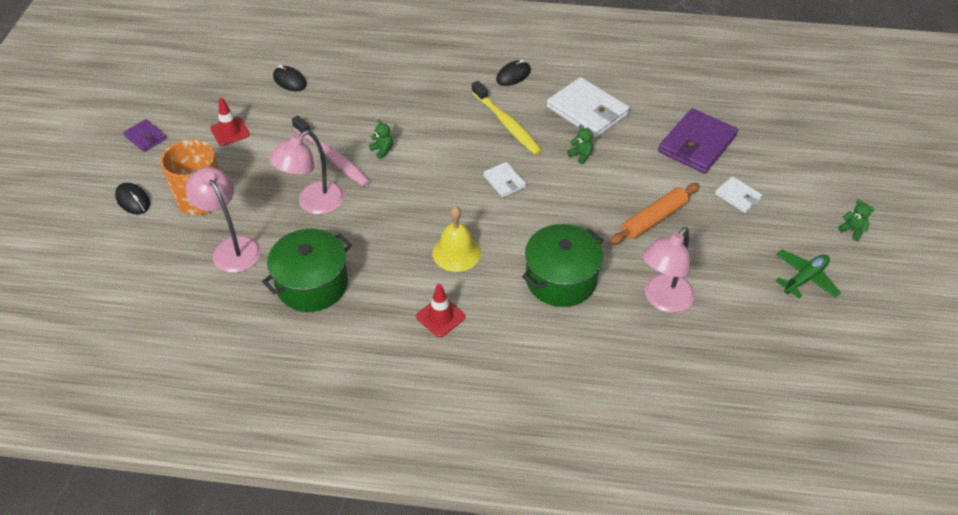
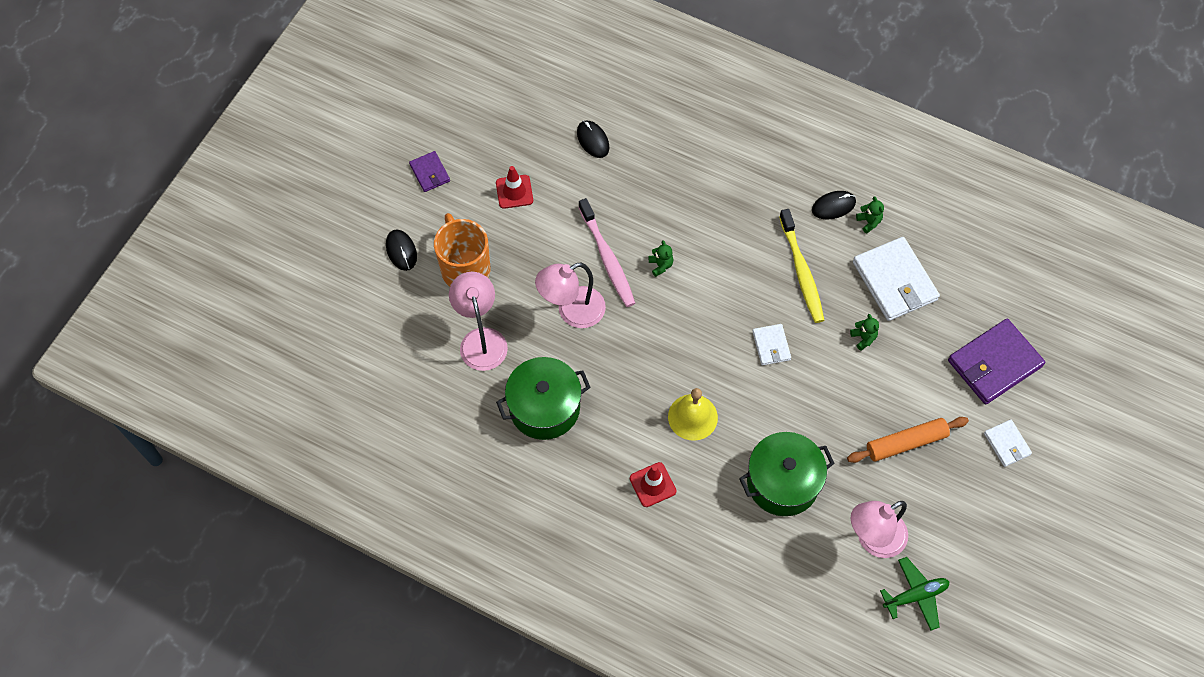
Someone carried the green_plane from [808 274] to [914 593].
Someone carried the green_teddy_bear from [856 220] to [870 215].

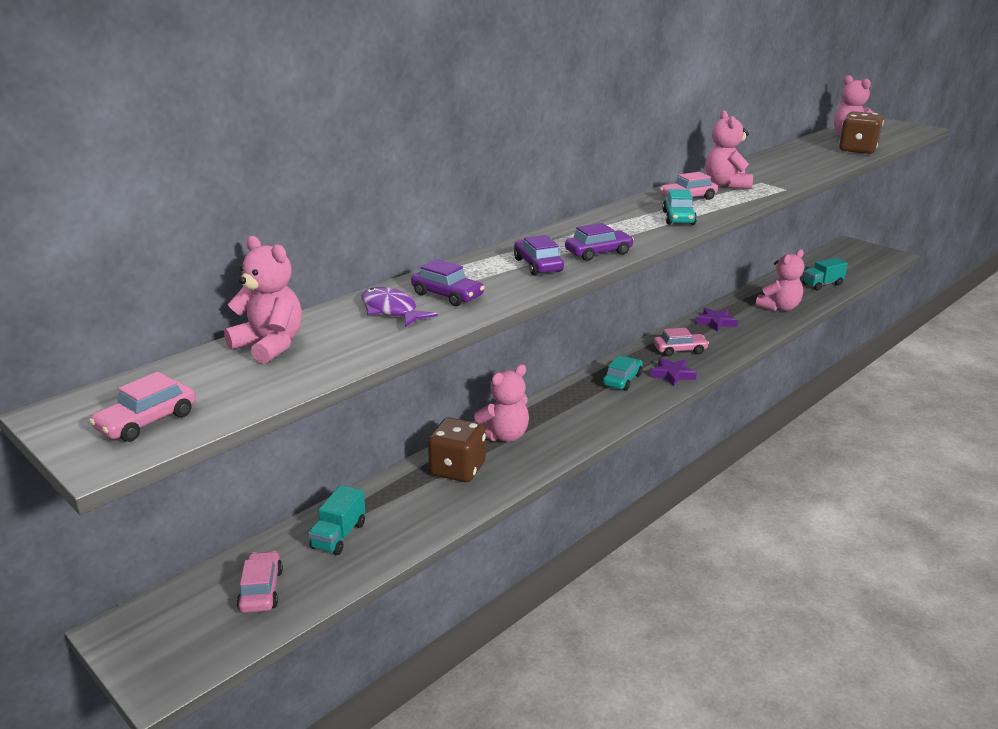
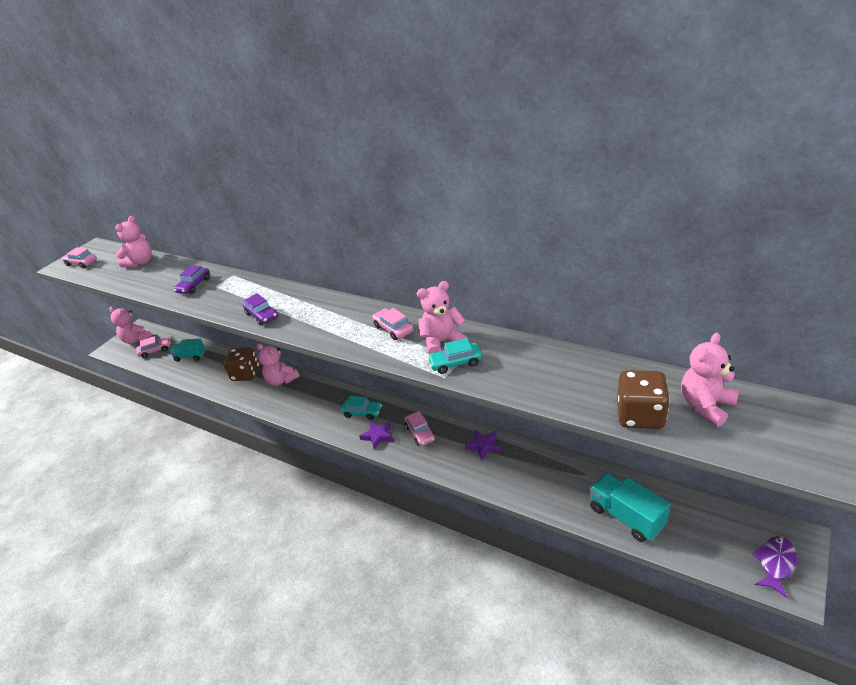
Someone took away the purple_car at [539 255].
Someone carried the purple_fish from [400 307] to [774 567].
Someone carried the turquoise_car from [680 207] to [454 356].
Someone carried the pink_teddy_bear from [780 280] to [130 325].
Someone scaled the turquoise_truck at [825 273] by 1.53.

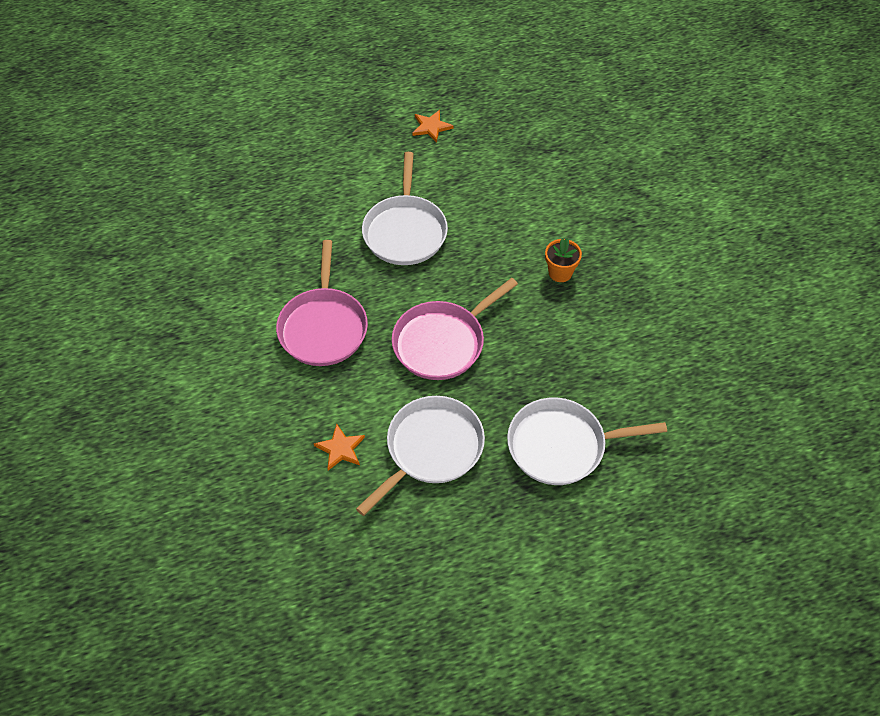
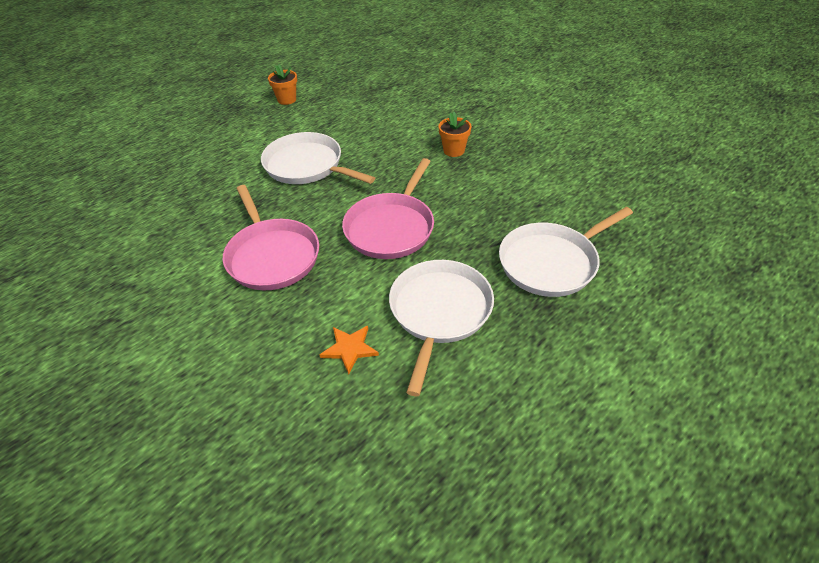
Someone swapped the orange_star at [433 126] for the orange_flower_pot at [282 84].
Someone rotated the white_pan at [405 208] by 150 degrees clockwise.

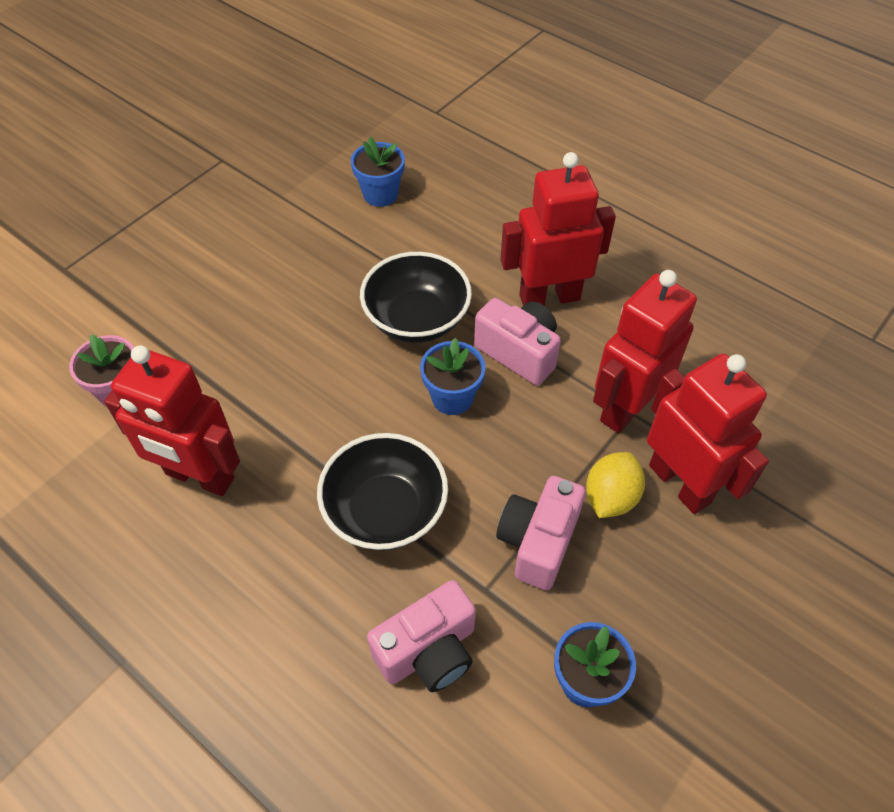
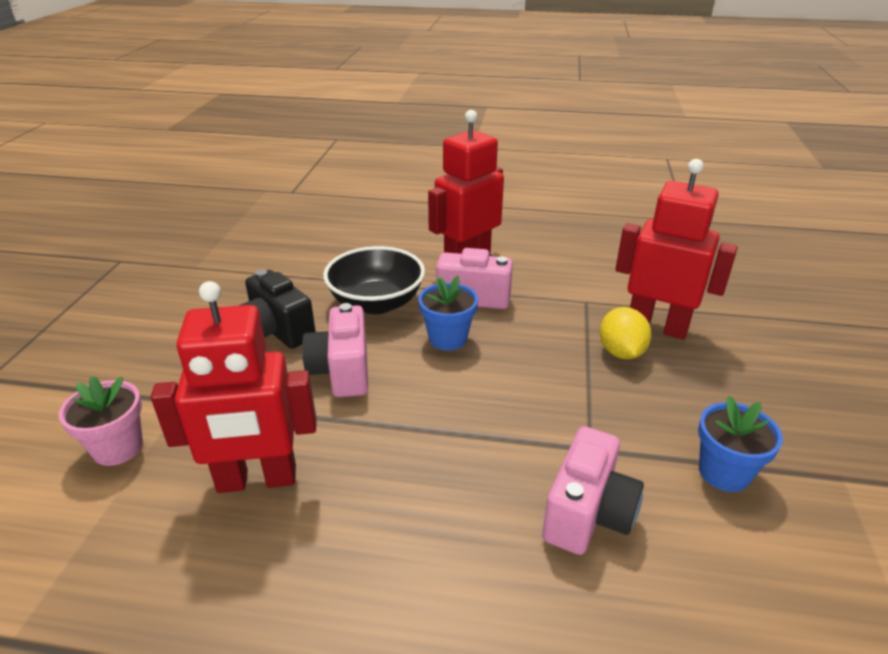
Someone took away the black_bowl at [382 492].
Someone took away the blue_flower_pot at [378 172].
Someone took away the red_robot at [645 351].
Someone put down the black_camera at [277 309].
Someone carried the pink_camera from [540 533] to [335 350].

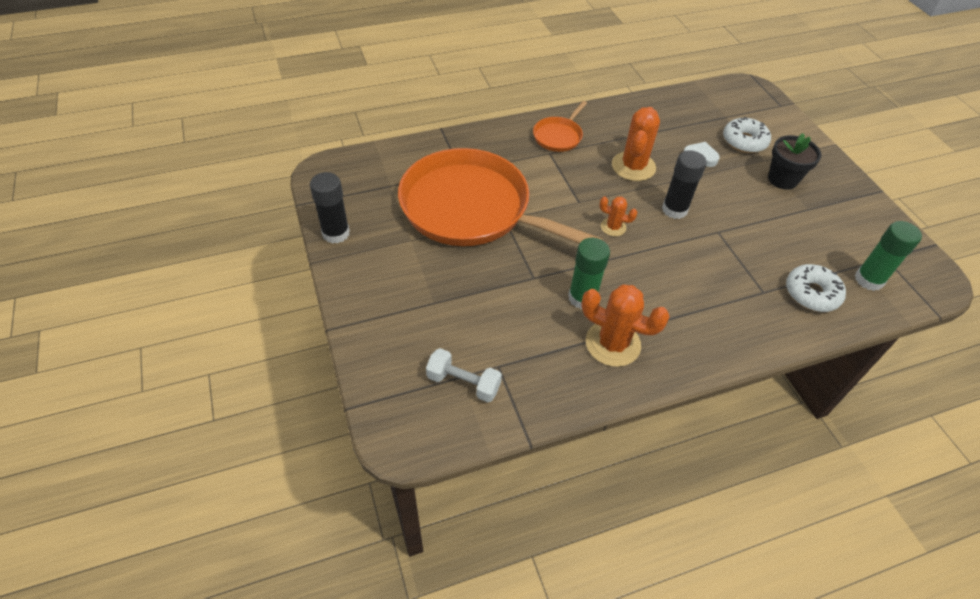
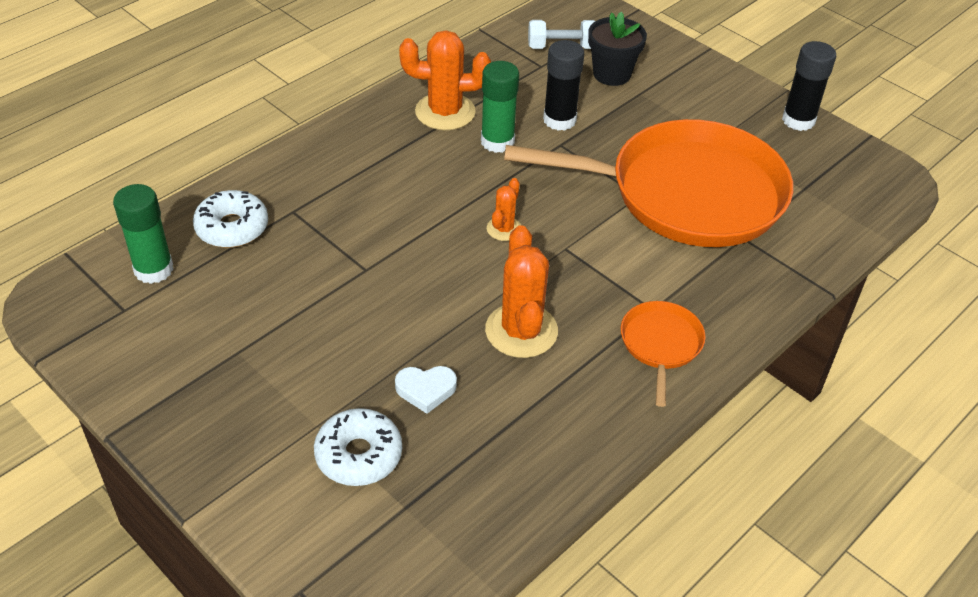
Someone carried the black_glue_stick from [684 184] to [563 85].
Someone carried the black_flower_pot from [794 161] to [617 49].
Someone rotated the orange_cactus at [618 216] by 60 degrees counterclockwise.

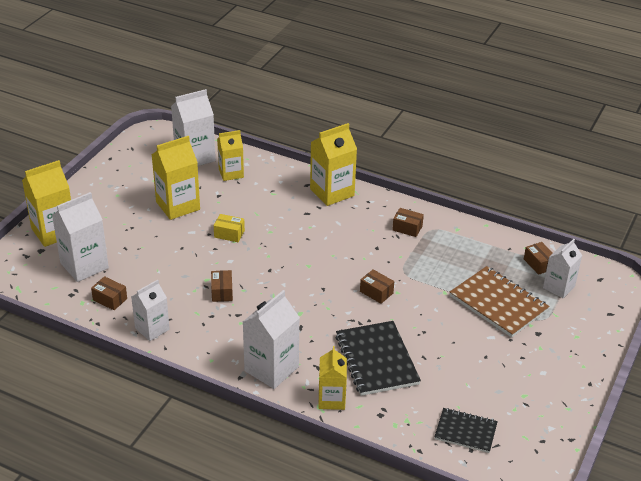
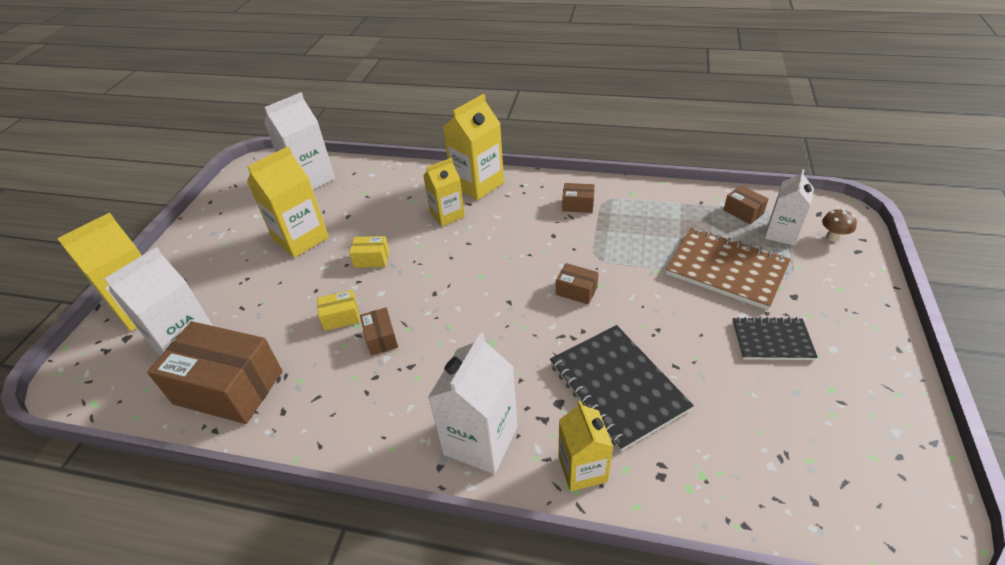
Someone took away the white_carton at [150 310].
Someone put down the yellow_box at [338 310].
Someone put down the brown_mushroom at [839 225].
Someone carried the yellow_carton from [230 155] to [444 192].
Someone carried the black_notebook from [466 430] to [775 338].
Someone scaled the brown_box at [109 293] by 2.24.

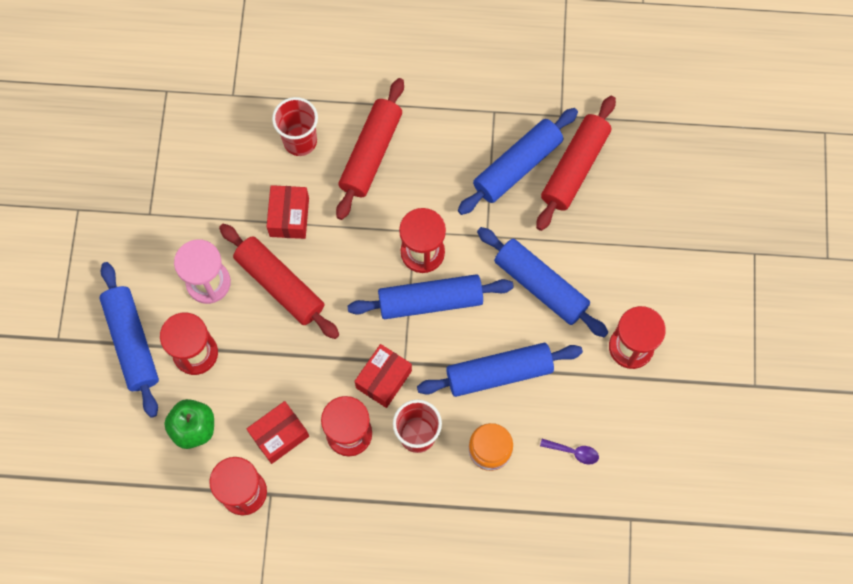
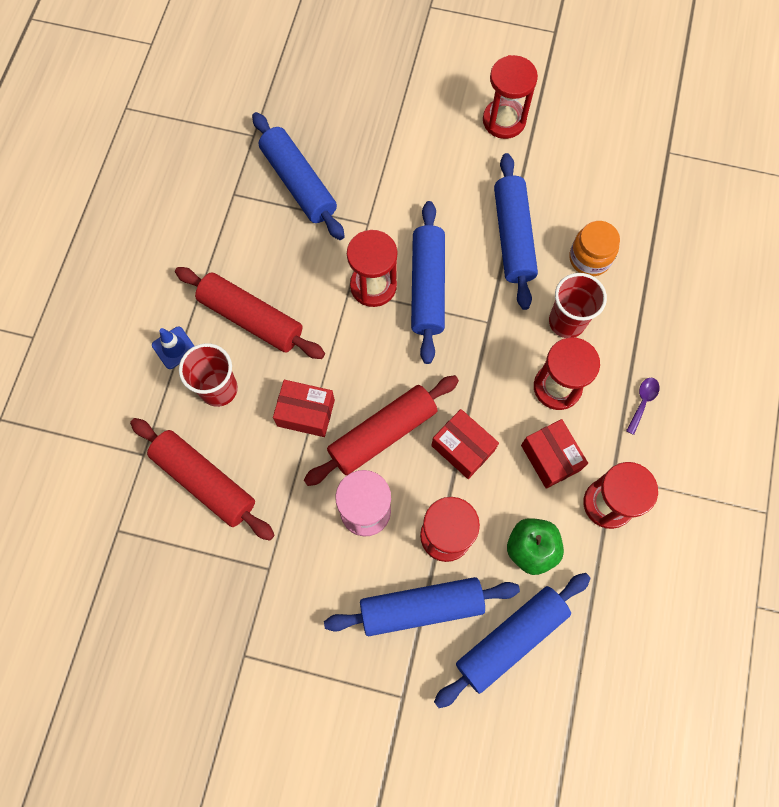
Someone put down the blue_traffic_cone at [173 348].
Someone carried the red_box from [383 376] to [465 444].
Someone carried the blue_rolling_pin from [543 282] to [512 640].
Someone carried the red_rolling_pin from [576 163] to [202 479].
Someone carried the purple_spoon from [569 452] to [643 406].

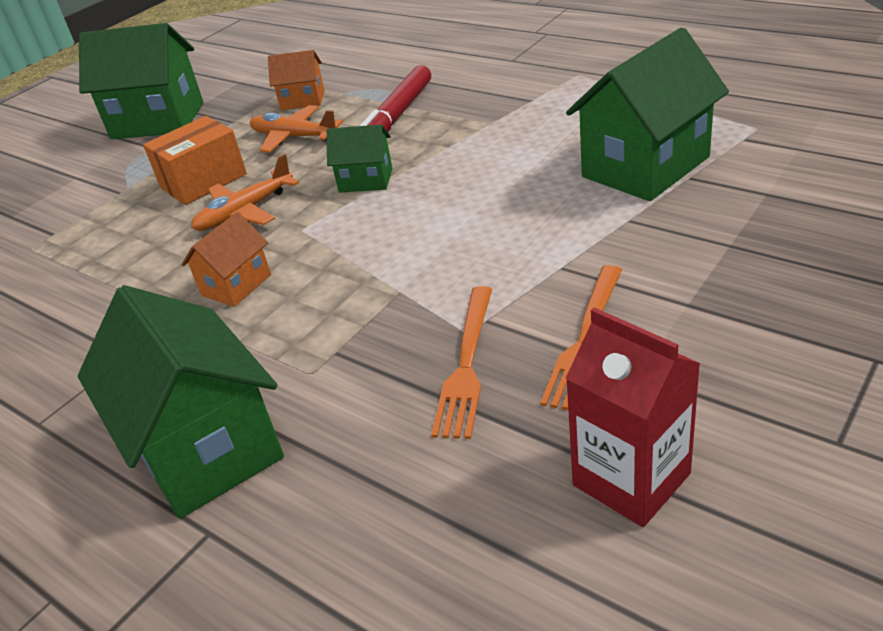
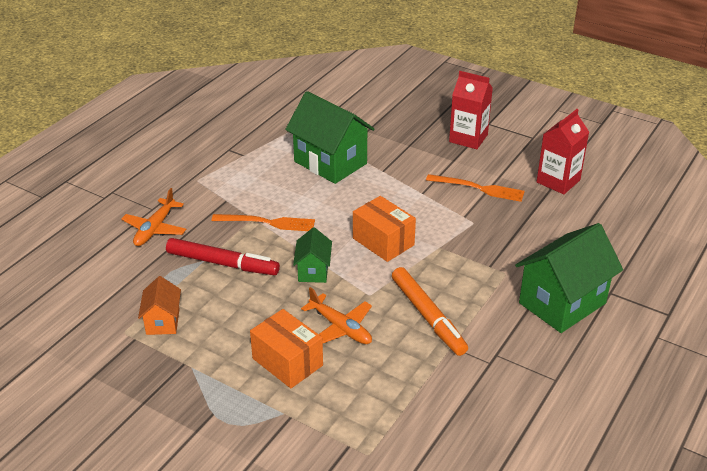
Someone took away the green_house at [141 81].
Someone put down the orange_box at [384 229].
Someone put down the red_carton at [471 110].
Someone carried the orange_plane from [296 129] to [153 217].
Someone carried the orange_fork from [461 362] to [263 222].
Someone swapped the orange_house at [226 259] for the orange_marker at [430 311].

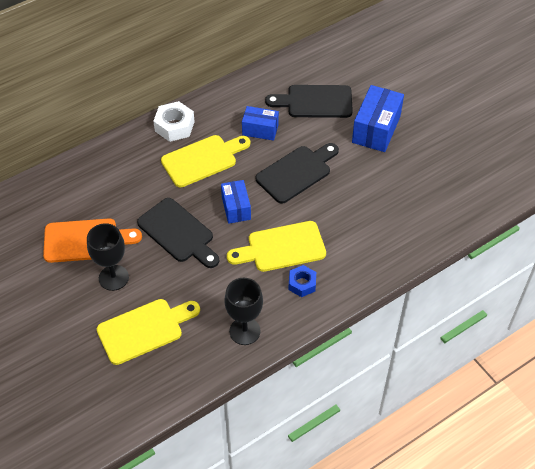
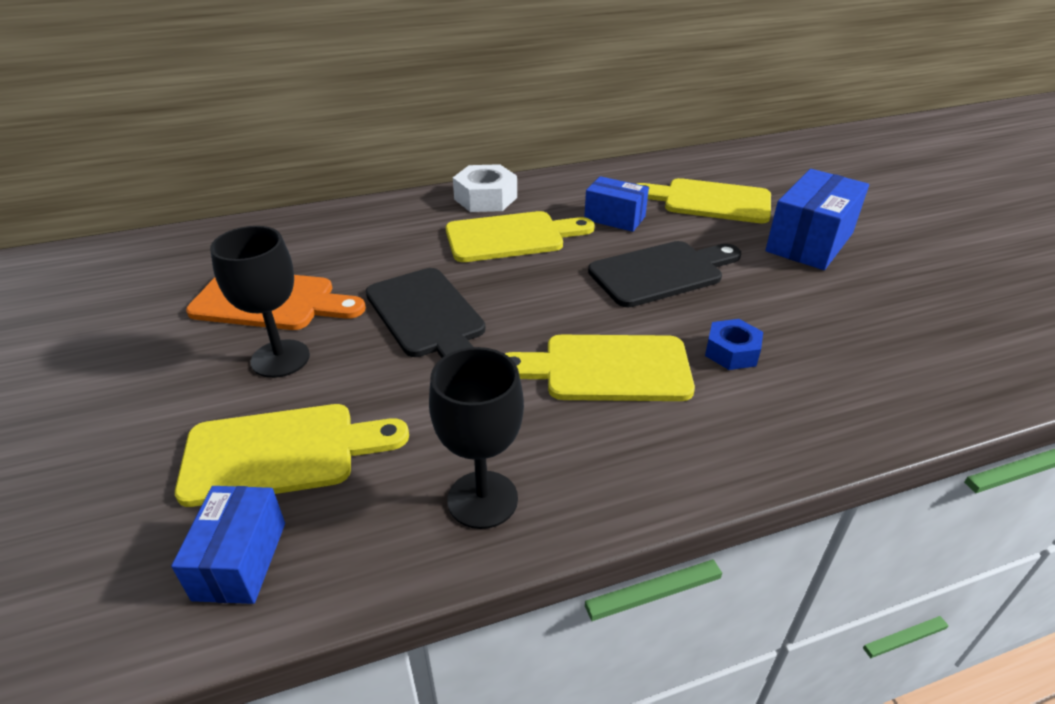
Someone carried the blue_box from [236 202] to [228 545].
Someone carried the blue_nut from [302 281] to [734 344].
Someone repainted the black_cutting_board at [309 101], which became the yellow_cutting_board at [704 200].

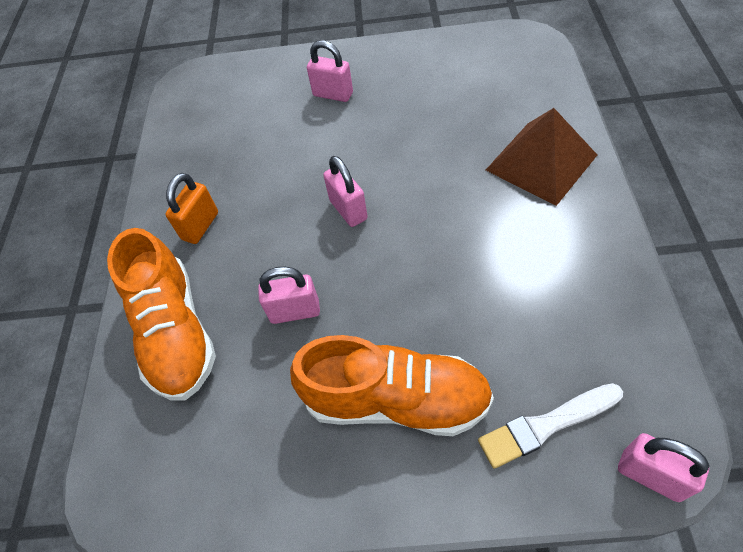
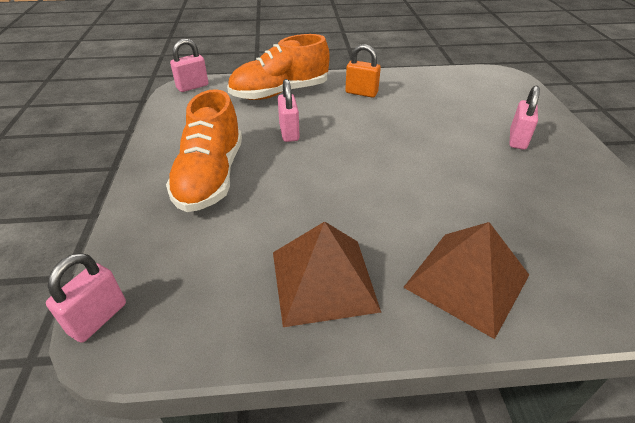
Someone took away the white_brush at [550 426].
Someone put down the brown_pyramid at [327 274].
Someone carried the pink_padlock from [345 191] to [189 65].

